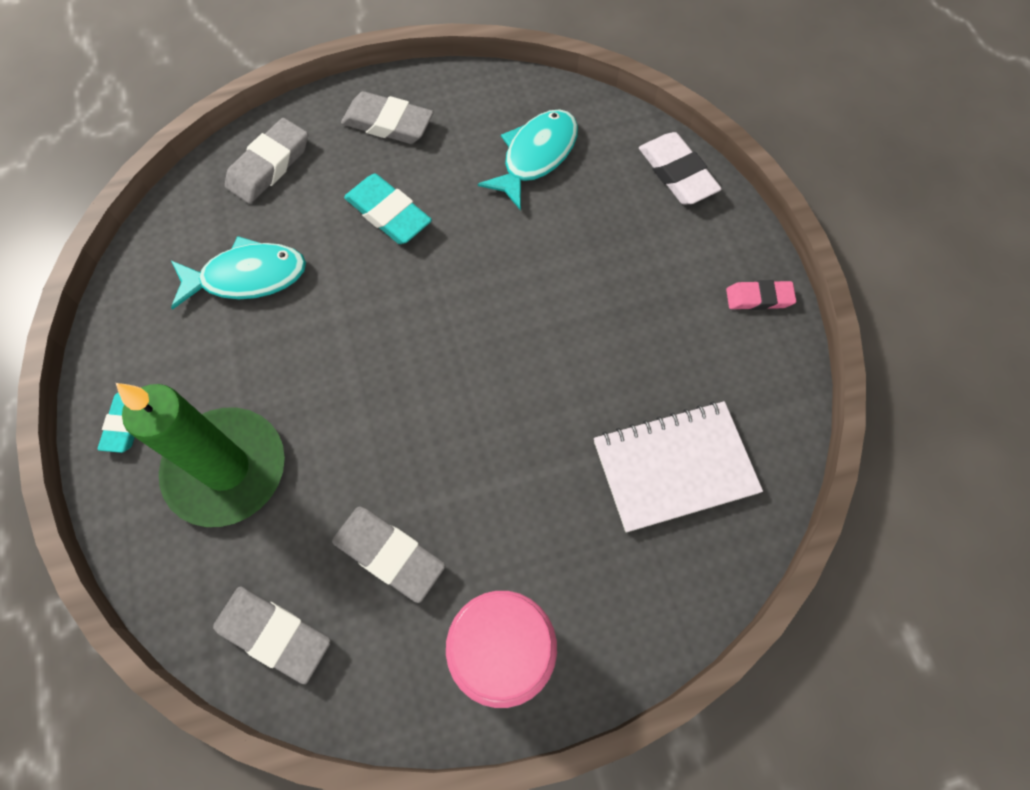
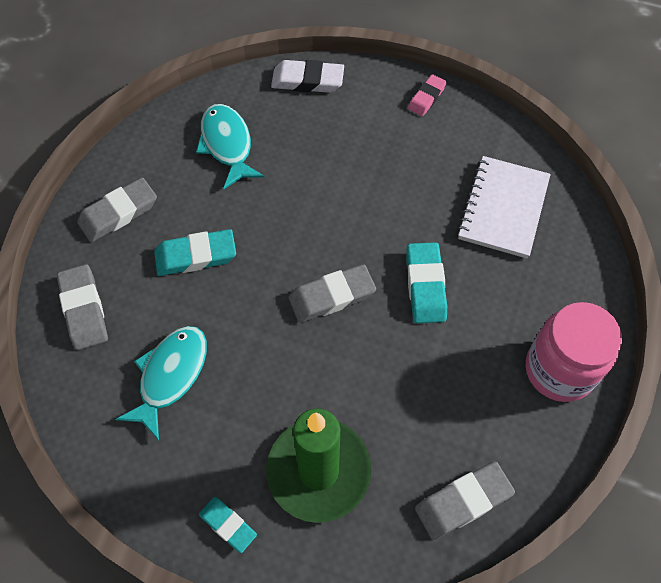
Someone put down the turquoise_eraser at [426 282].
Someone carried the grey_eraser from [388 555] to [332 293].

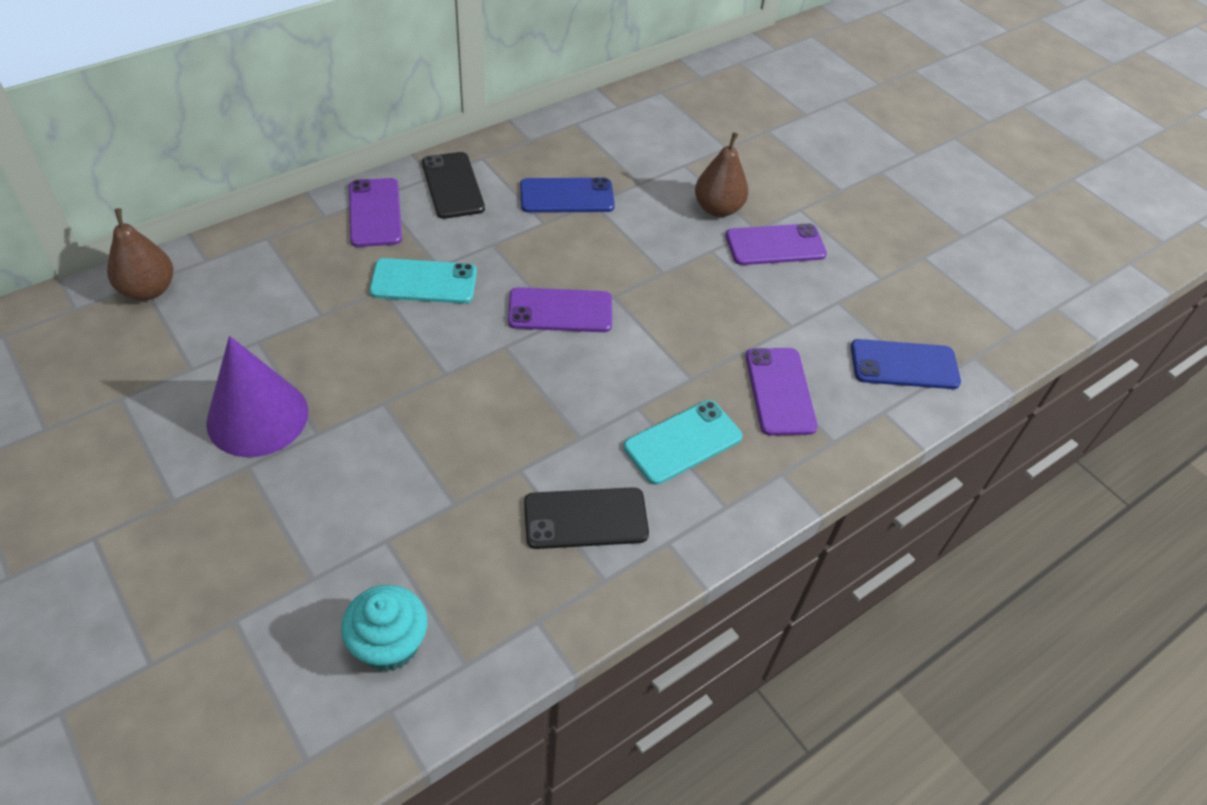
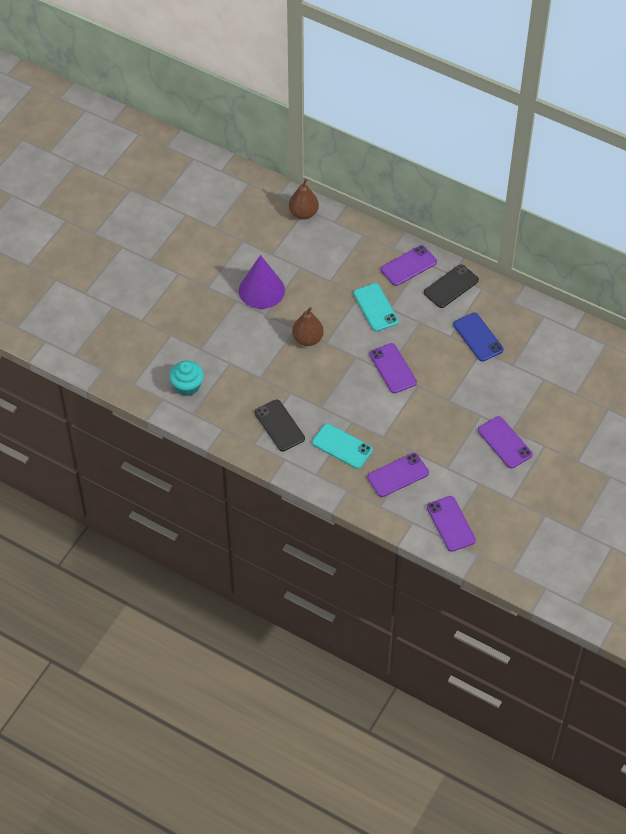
Someone carried the brown_pear from [721 174] to [308 326].
Someone repainted the blue_phone at [906 364], which became the purple_phone at [451 524].

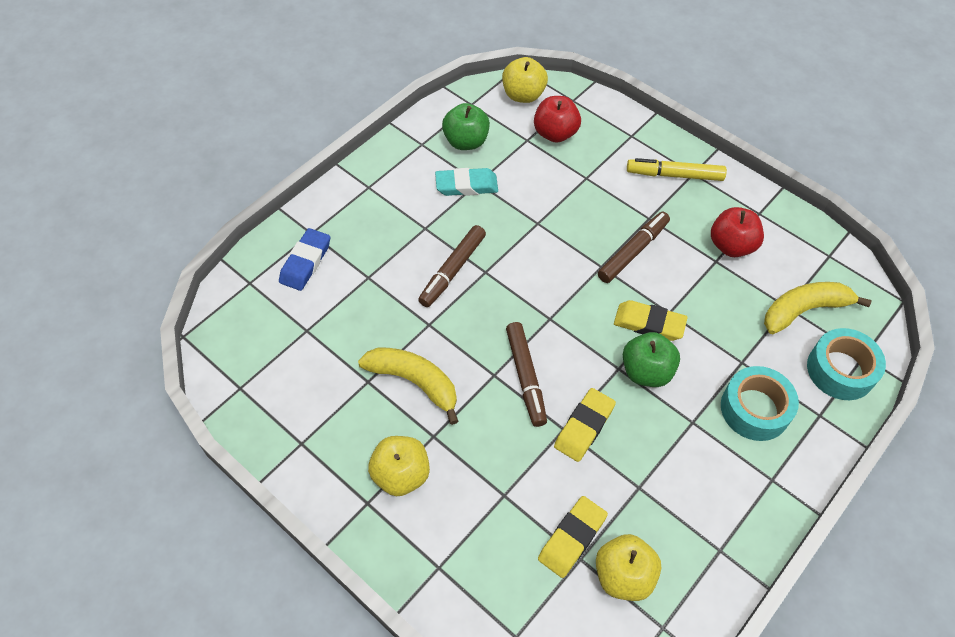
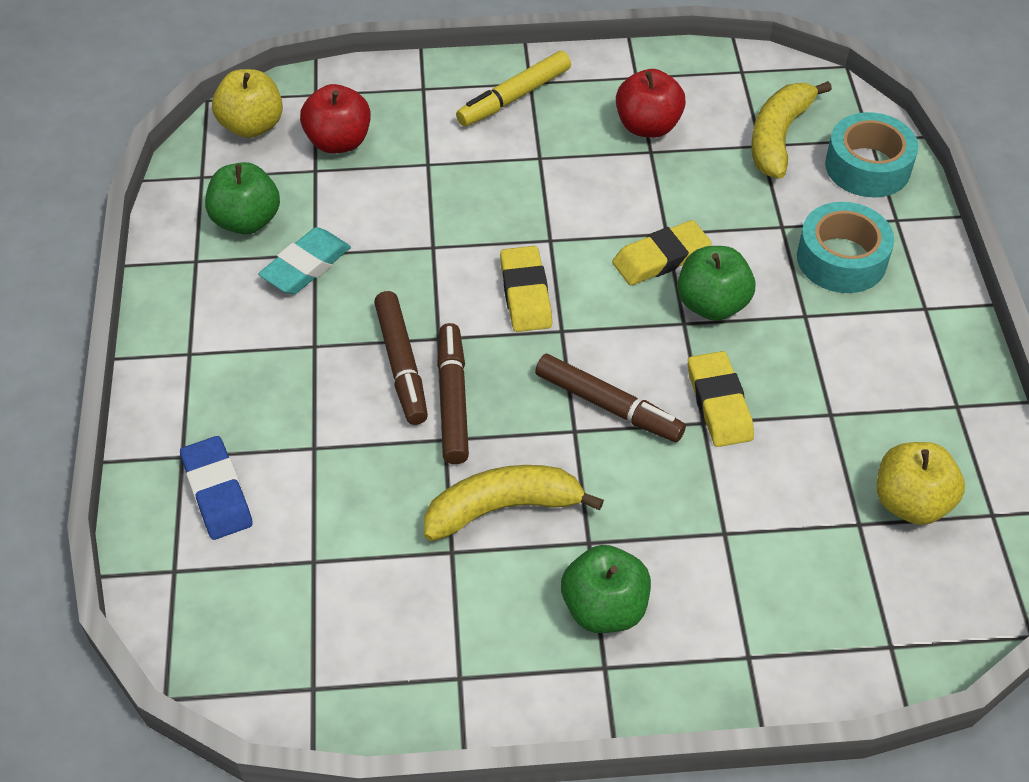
Someone carried the yellow_eraser from [573 537] to [526 289].
Someone carried the brown_marker from [634 247] to [453 393].
Someone repainted the yellow_apple at [399 466], which became the green_apple at [606 589].

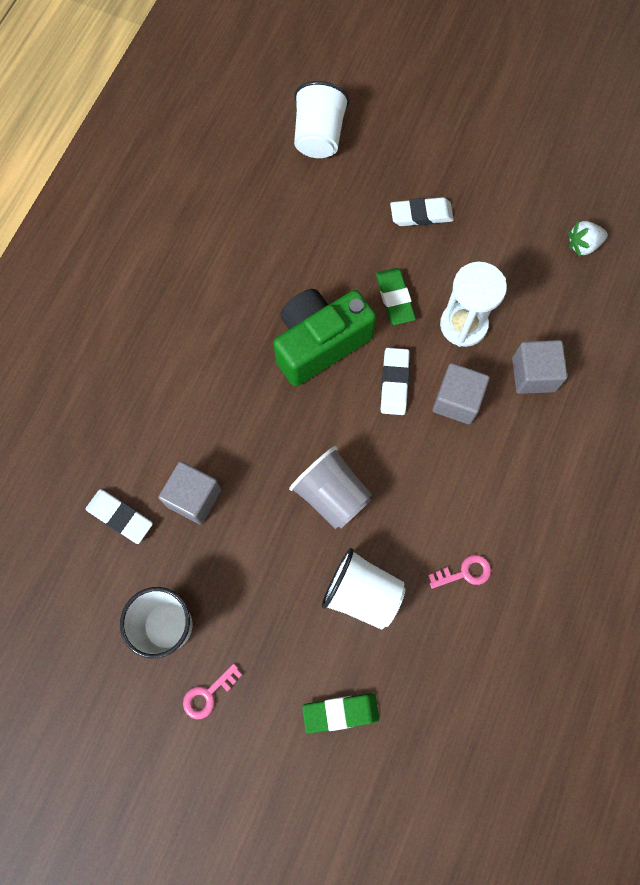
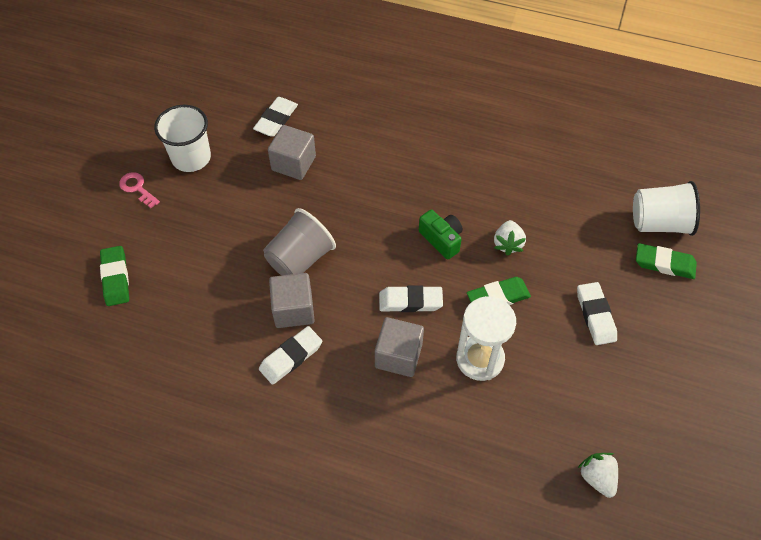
Someone took away the white_cup at [364 589].
Someone took away the pink_key at [459 572].
Someone put down the white_eraser at [290 355].
Someone put down the white_strawberry at [510 238].
Someone put down the green_eraser at [666 261].
Someone carried the grey_cube from [539 367] to [292 300].
Someone scaled the green_camera at [324 337] by 0.51.

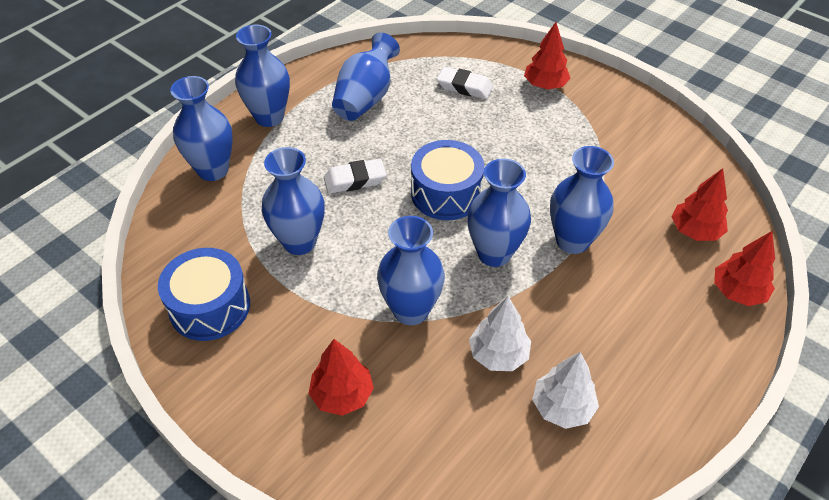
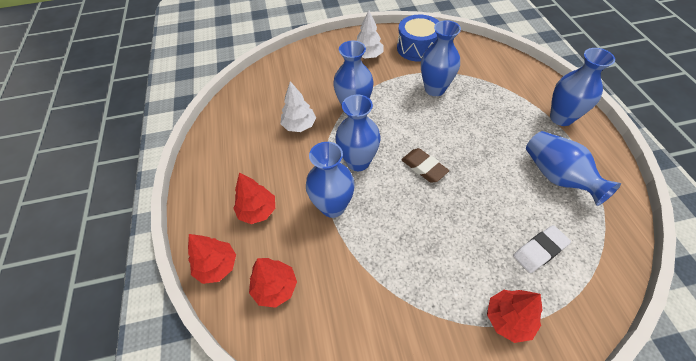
Someone took away the blue_vase at [201 128].
Someone took away the white_eraser at [355 176].
Someone carried the red_tree from [341 377] to [254 198].
Someone carried the white_tree from [565 390] to [370 34].
Someone swapped the blue_drum at [448 180] for the brown_eraser at [425 165].

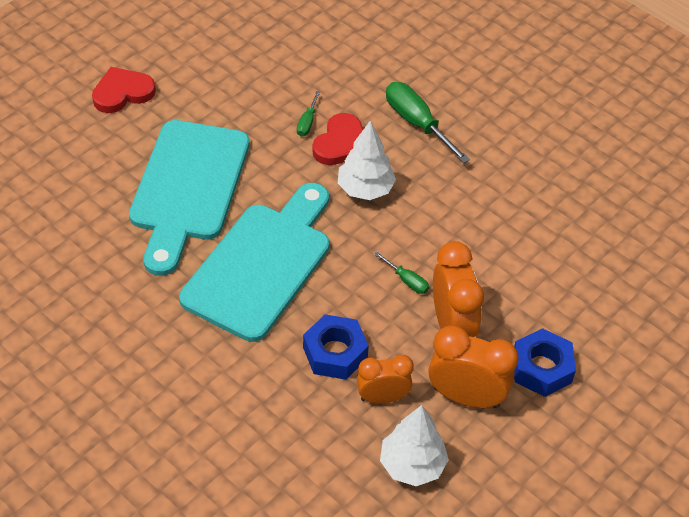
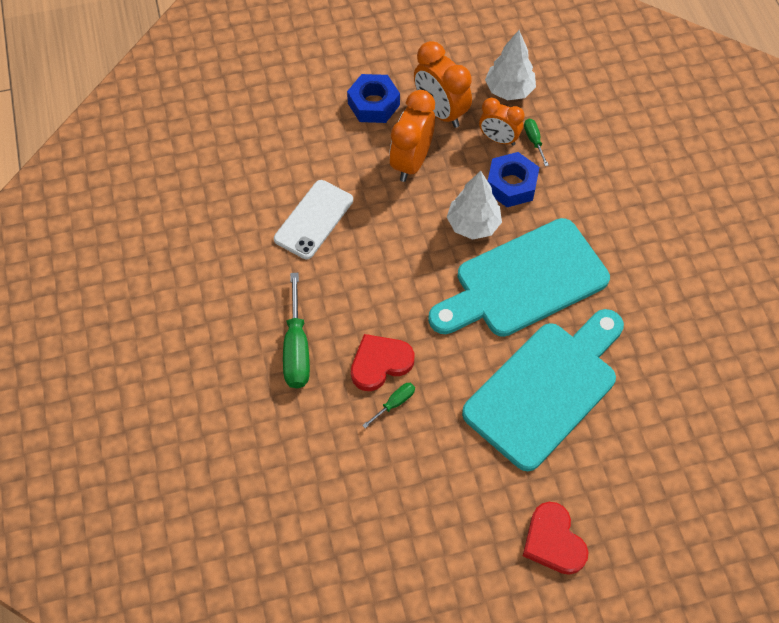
Someone put down the white_phone at [313 219].
Someone carried the white_tree from [367 160] to [474 205].
Someone carried the green_screwdriver from [401 273] to [536 142].
Someone rotated the red_heart at [124 90] by 60 degrees clockwise.

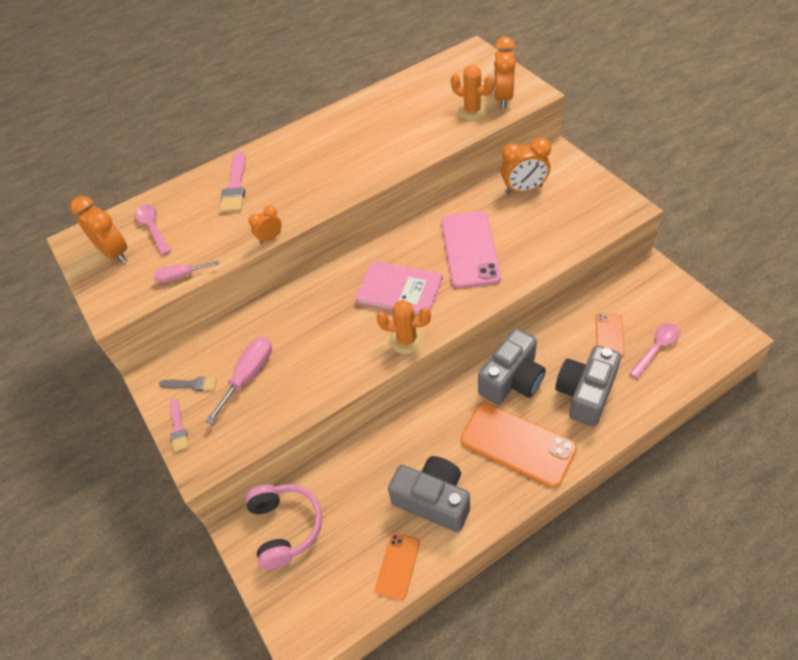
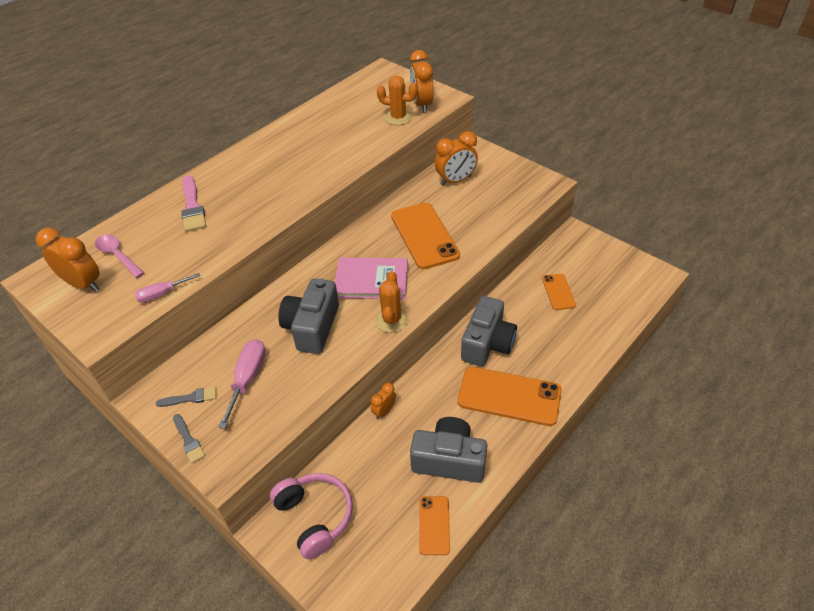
Someone took away the pink_spoon at [654 351].
Someone carried the orange_clock from [265 225] to [383 401].
Someone carried the grey_camera from [588 386] to [308 316].
Someone repainted the pink_brush at [179 425], which became the grey_brush at [189 439].
Someone repainted the pink_phone at [471 249], which became the orange_phone at [425 235].
Someone rotated the orange_cactus at [404 327] by 75 degrees counterclockwise.

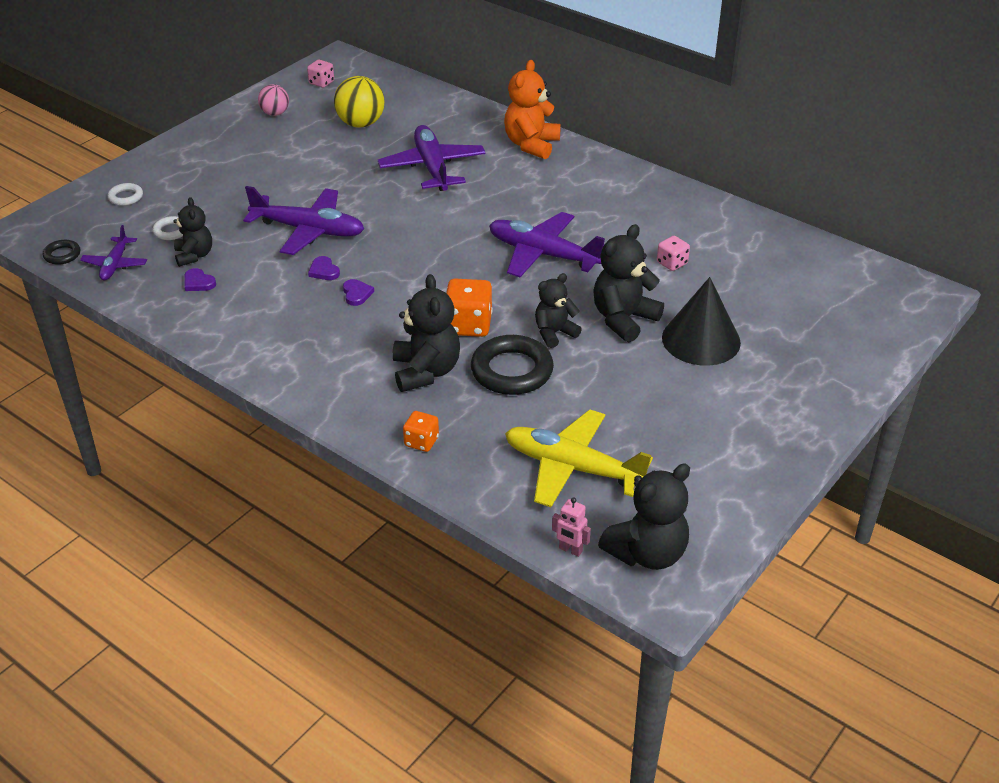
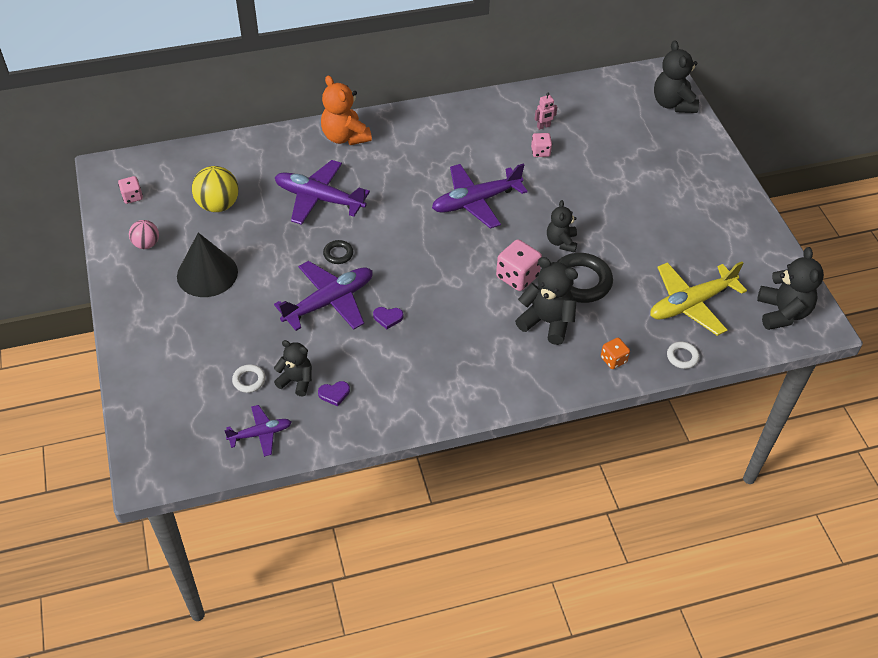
Someone took away the purple_heart at [358 292].
Someone carried the black_ring from [61 252] to [338 252].
Someone carried the white_ring from [125 194] to [683 355].
Someone carried the pink_robot from [571 527] to [546 111].
Someone carried the black_teddy_bear from [628 283] to [676 76].
Someone carried the black_cone from [701 321] to [207 265].
Someone repainted the orange_dice at [469 308], which became the pink_dice at [519 265].
Someone rotated the purple_plane at [113 252] by 60 degrees counterclockwise.

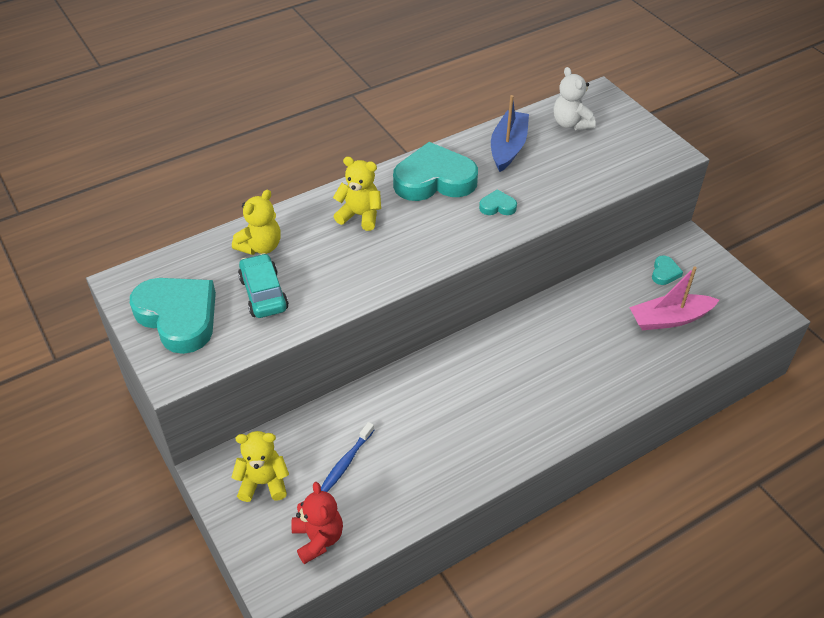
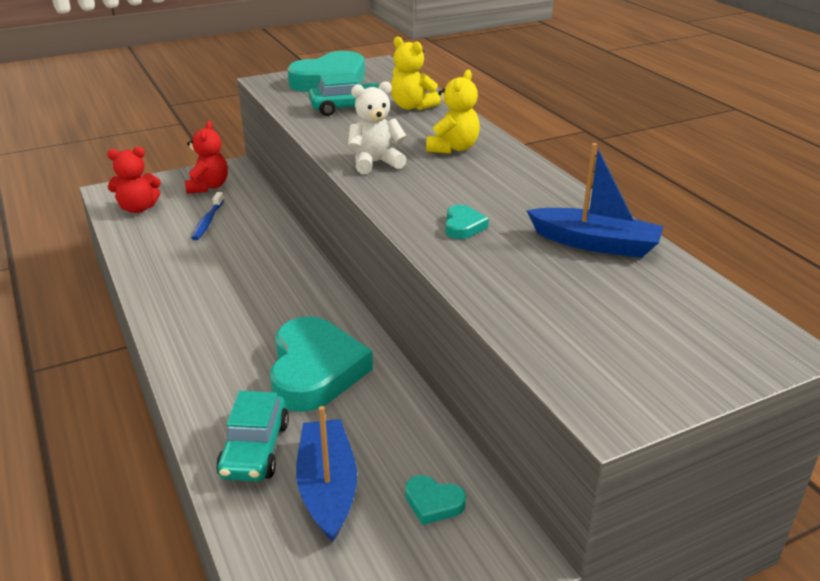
Someone put down the turquoise_car at [252 436].
Someone carried the turquoise_heart from [435 171] to [321 364].
Someone carried the white_teddy_bear from [574 98] to [377 127].
Someone repainted the yellow_teddy_bear at [260 466], which became the red_teddy_bear at [206 157].
Someone repainted the pink_boat at [674 298], which became the blue_boat at [326 474].
Someone rotated the blue_toothbrush at [347 457] by 120 degrees counterclockwise.

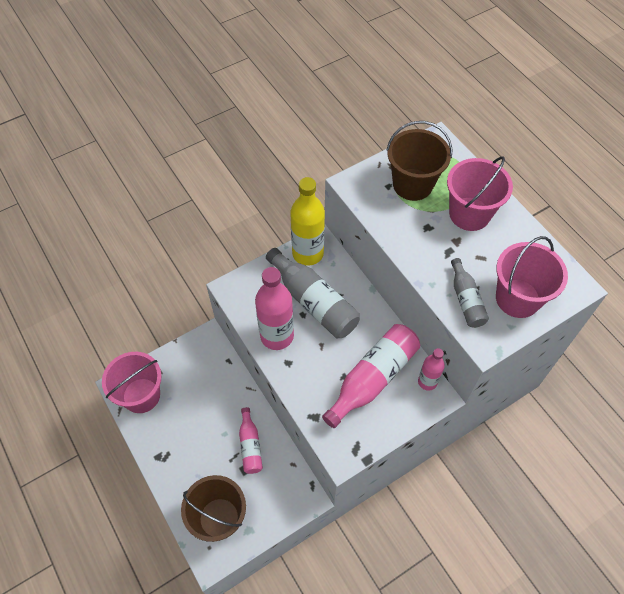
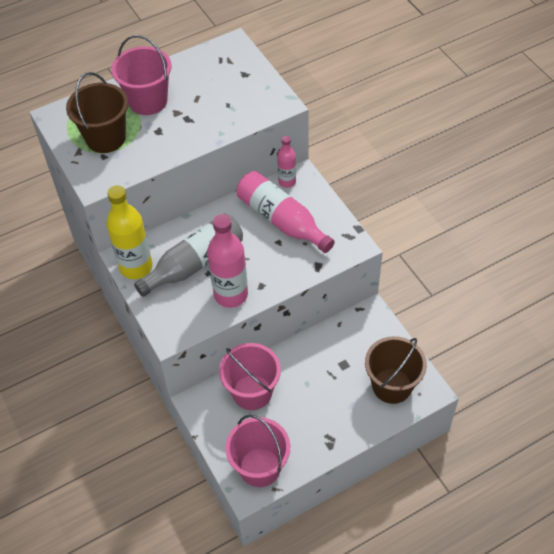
Someone took away the pink_bottle at [251 440].
Someone took away the grey_bottle at [470 293].
Someone carried the pink_bucket from [532 277] to [250 376].

